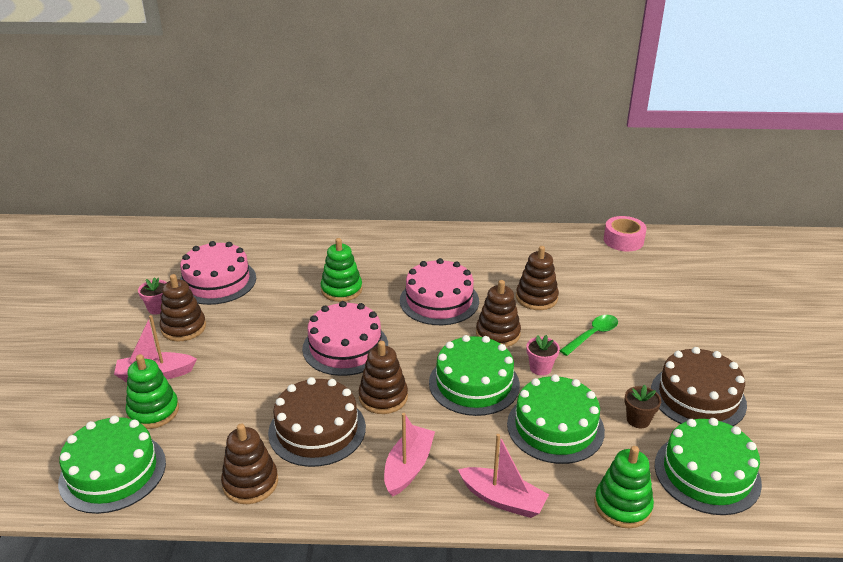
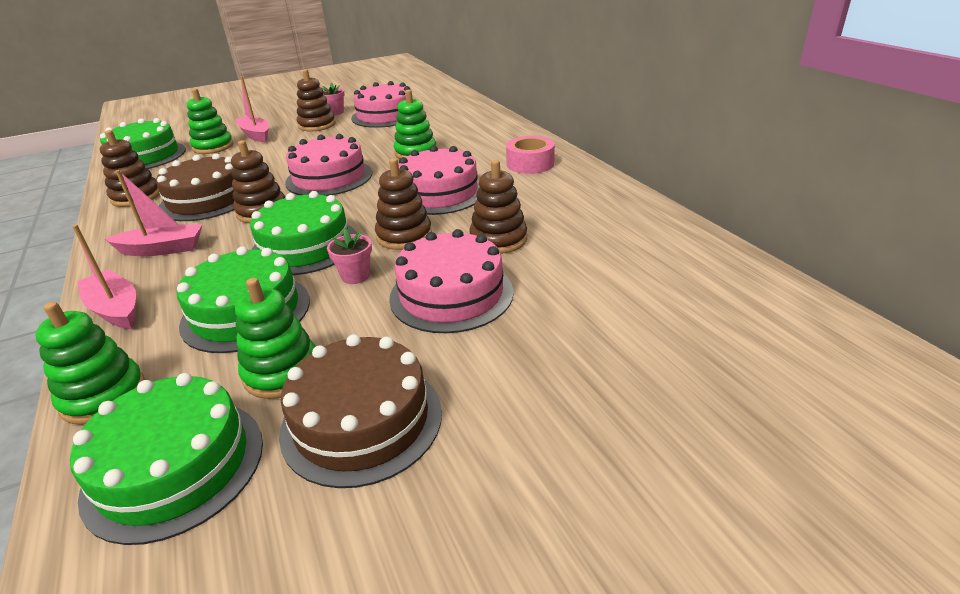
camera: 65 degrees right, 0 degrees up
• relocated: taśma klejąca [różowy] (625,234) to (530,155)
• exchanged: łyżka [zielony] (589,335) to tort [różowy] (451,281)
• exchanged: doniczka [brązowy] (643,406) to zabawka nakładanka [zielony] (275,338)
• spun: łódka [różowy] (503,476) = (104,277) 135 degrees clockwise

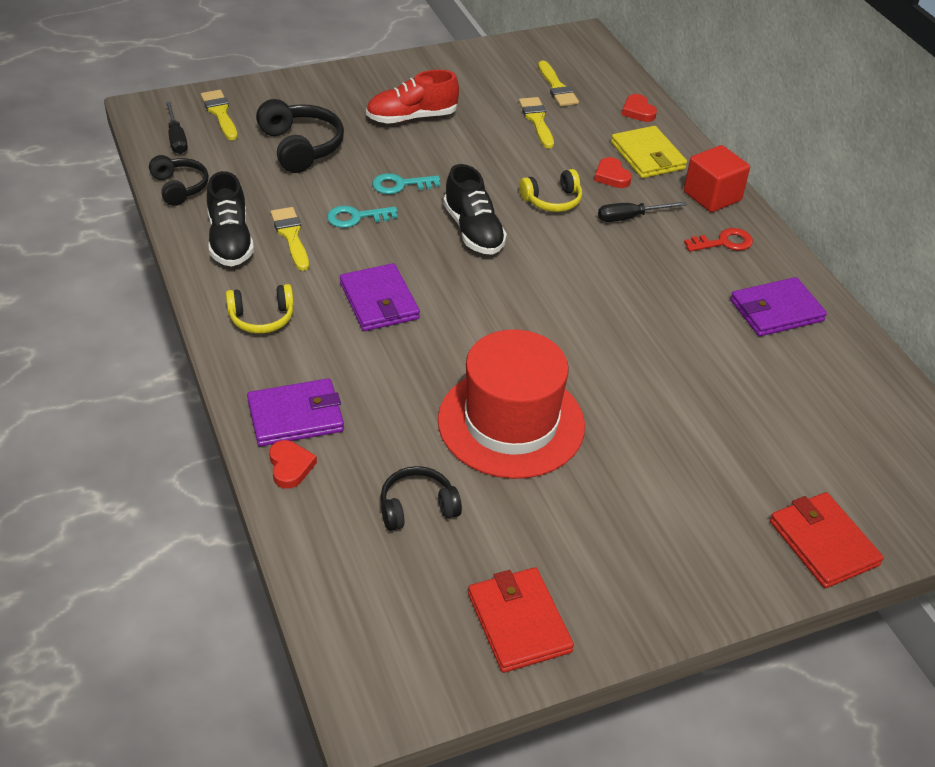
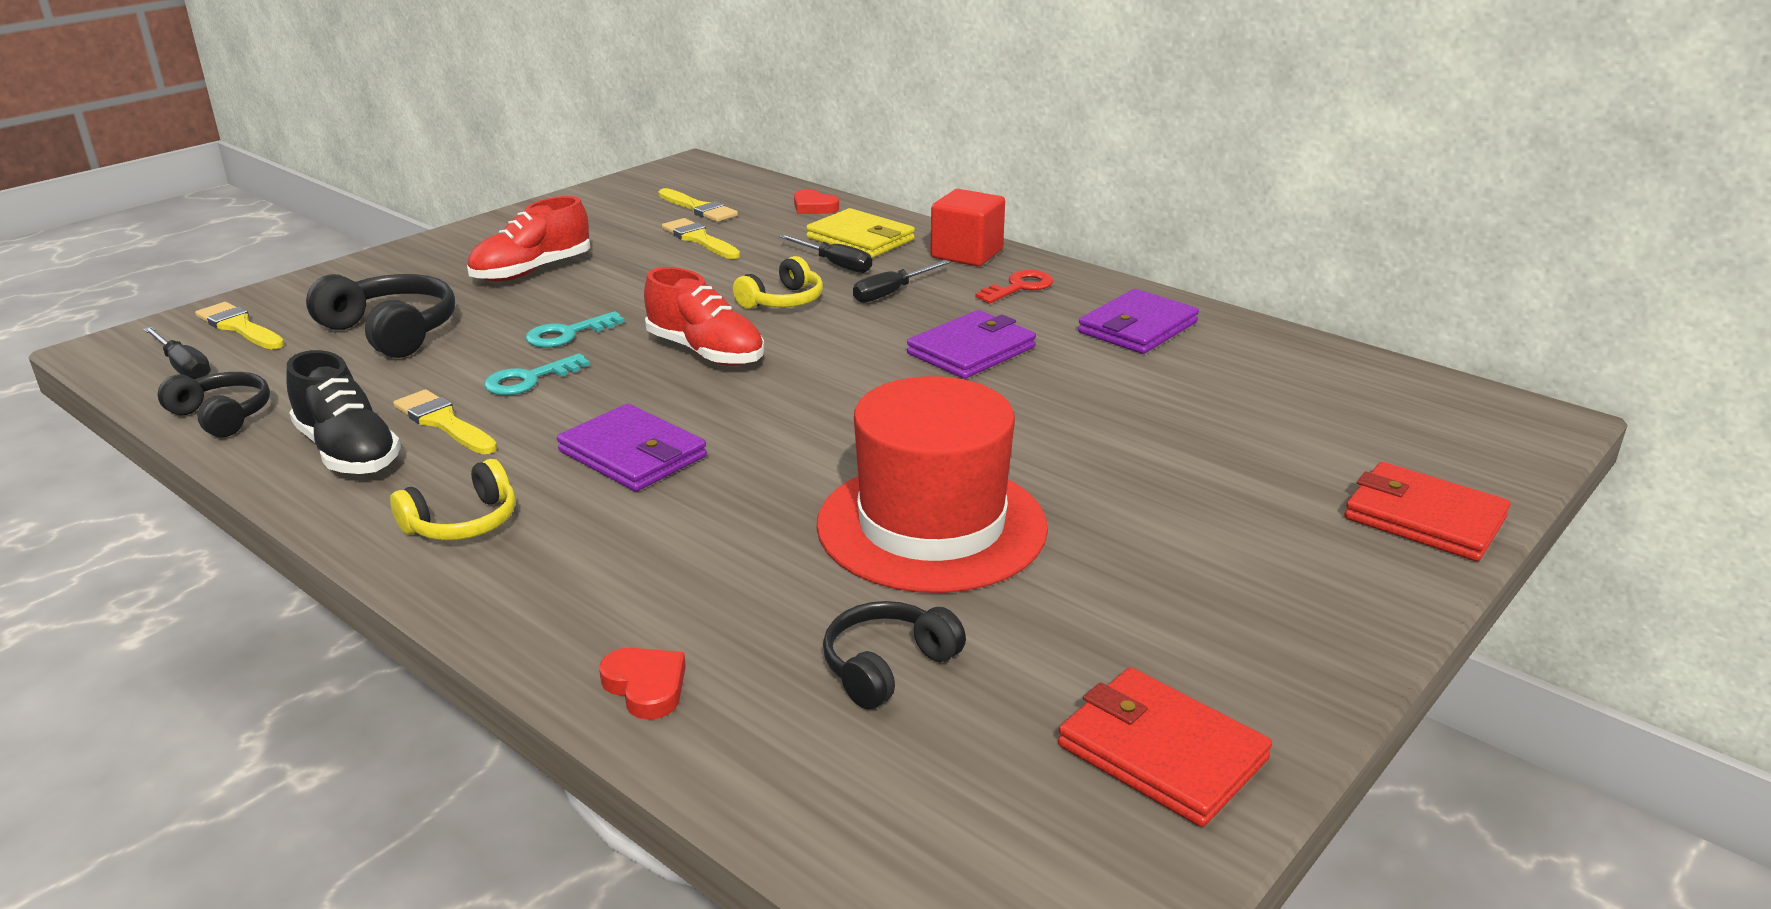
camera: 25 degrees left, 15 degrees down
• relocated: portfel [fioletowy] (295,412) to (971,344)
• exchanged: serce [czerwony] (613,172) to śrubokręt [czarny] (825,253)
• colour: but [czarny] (475,209) to but [czerwony] (704,316)

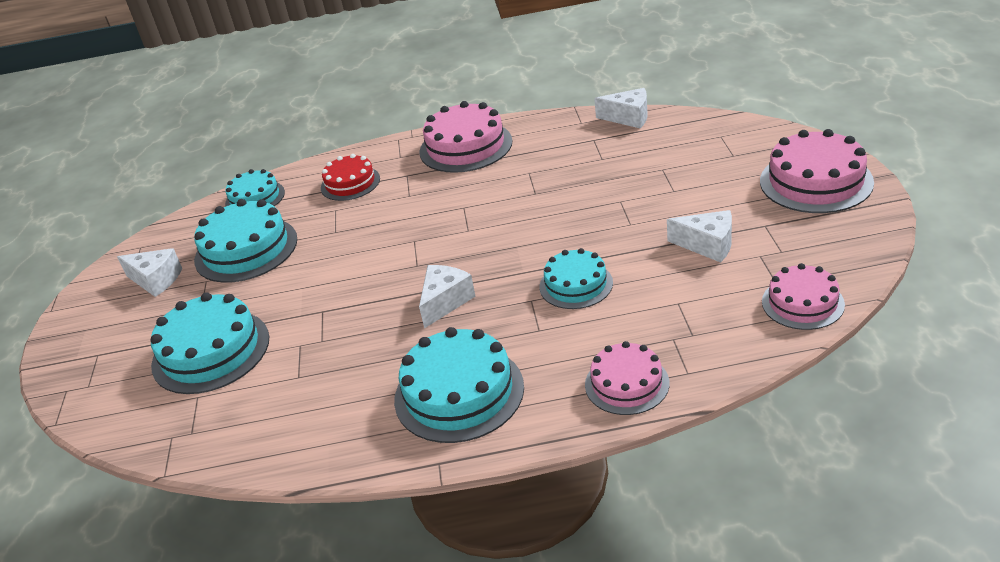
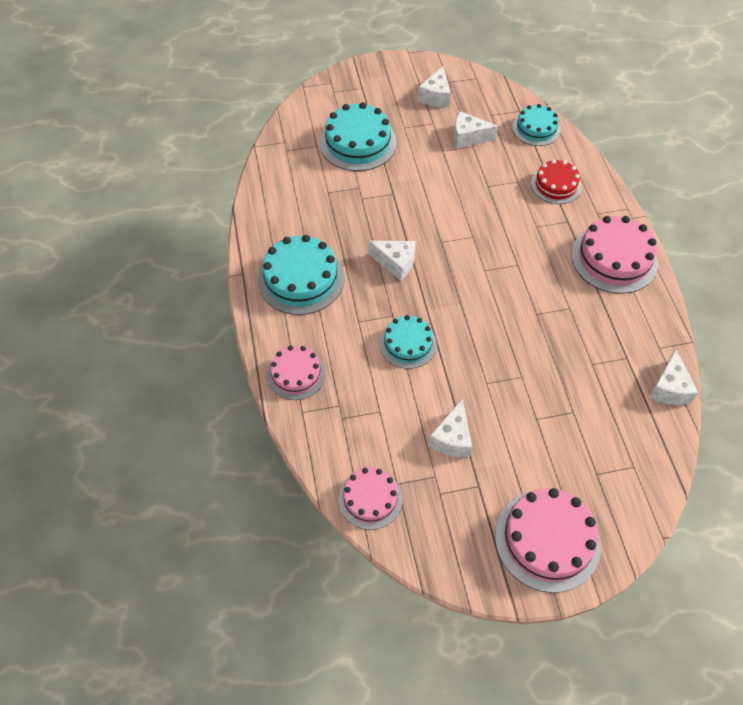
camera: 80 degrees right, 20 degrees up
• exchanged: tort [turkusowy] (245,241) to ser [biały] (476,129)

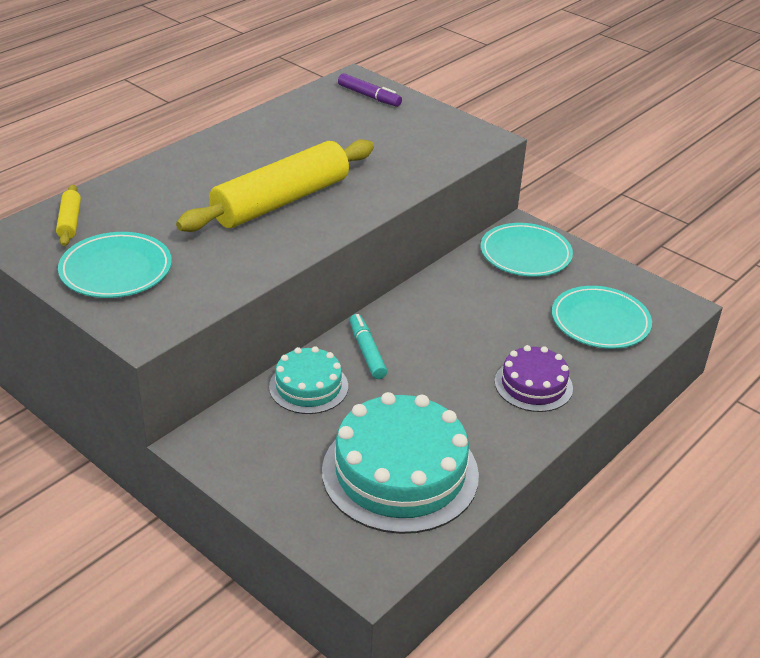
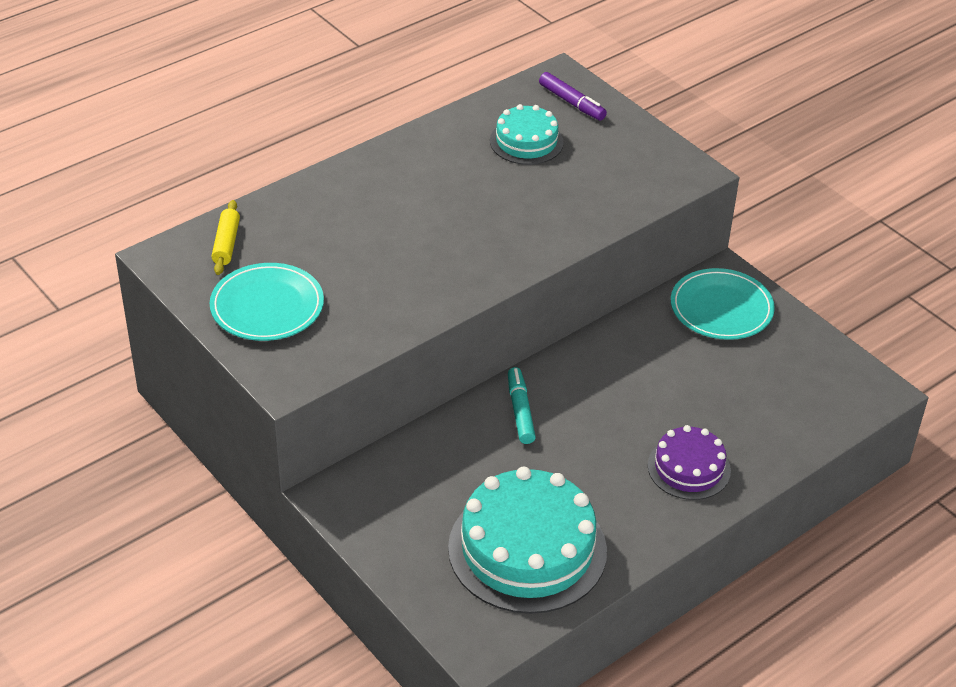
camera: 10 degrees right, 5 degrees up
• missing: wałek do ciasta [żółty] (275,185)
• missing: talerz [turkusowy] (602,317)
• relocated: tort [turkusowy] (308,380) to (527,134)

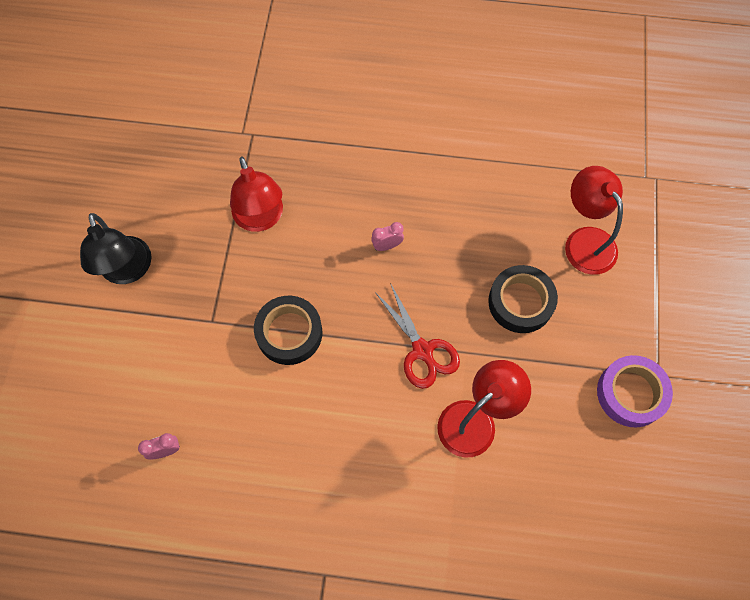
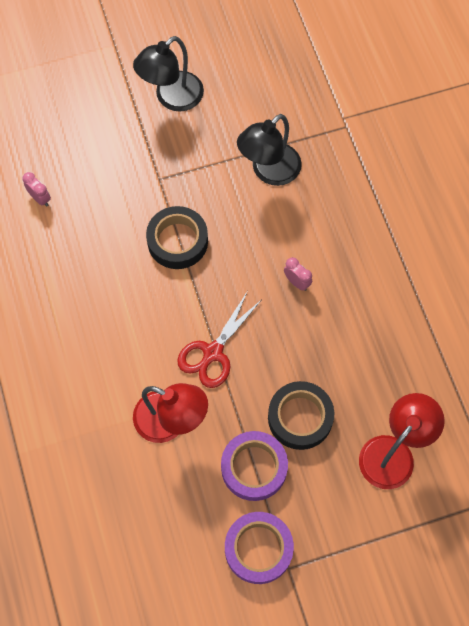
camera: 65 degrees right, 0 degrees up
• appeared: taśma klejąca [fioletowy] (254,466)
• colour: lampka [czerwony] (256,194) to lampka [czarny] (269,150)

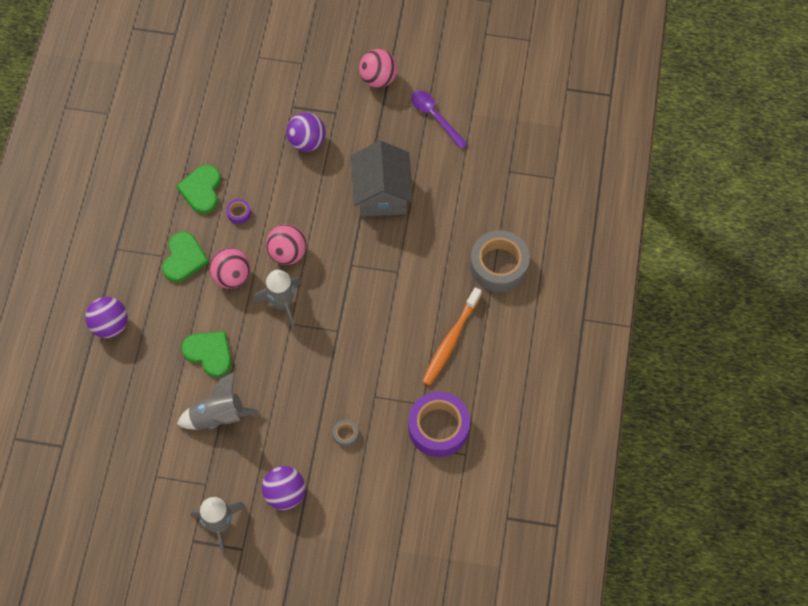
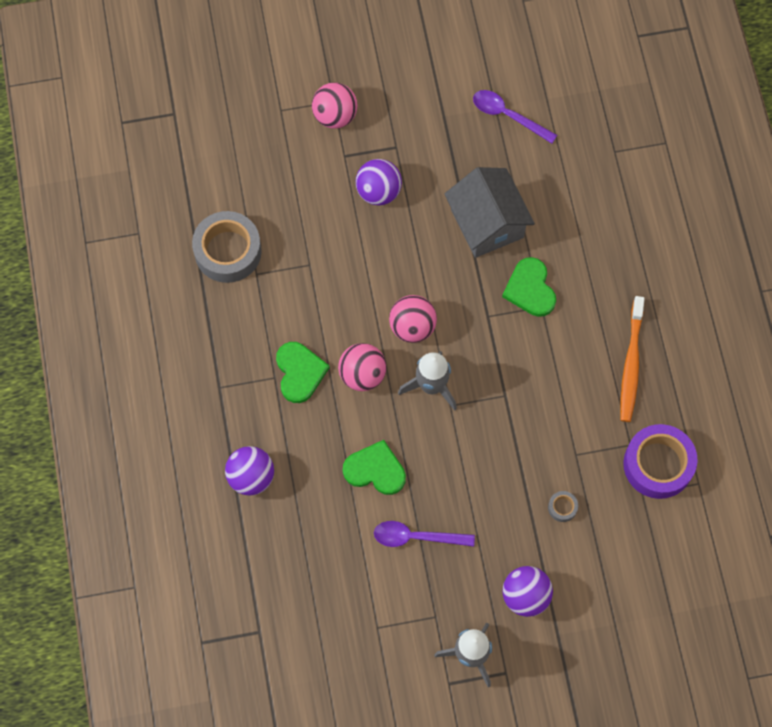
camera: 20 degrees left, 5 degrees up
• missing: taśma klejąca [fioletowy] (238,211)
• relocated: serce [zielony] (198,189) to (529,287)
• relocated: piłka [różowy] (378,68) to (335,106)
• relocated: taśma klejąca [szary] (500,261) to (227,247)
• exchanged: rakieta [szary] (218,401) to łyżka [fioletowy] (424,534)

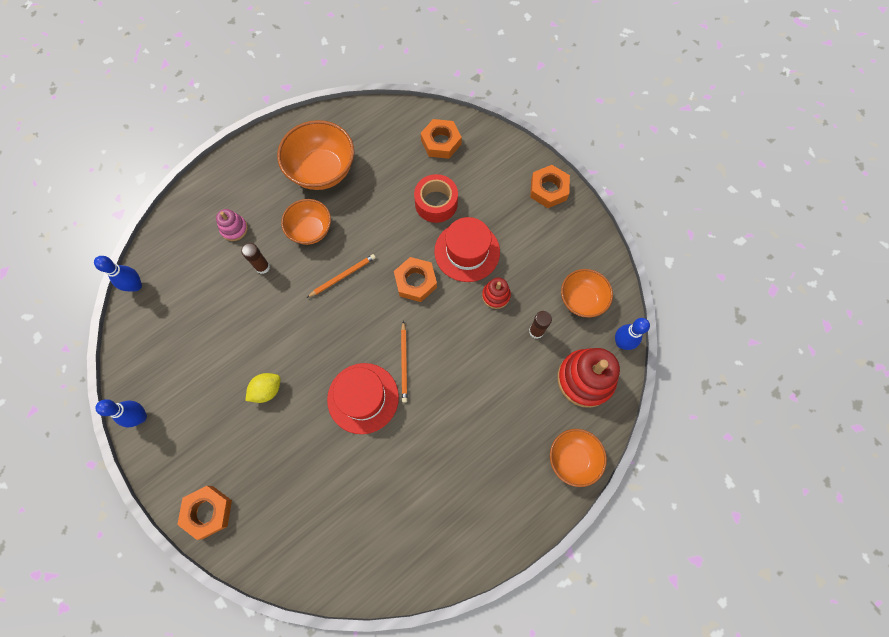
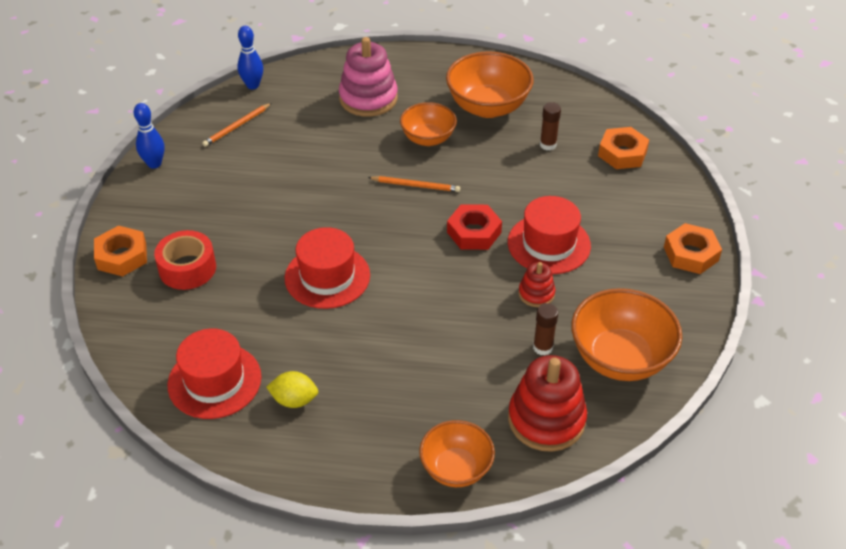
camera: 45 degrees right, 25 degrees down
• missing: kręgiel [niebieski] (632,334)
• appeared: kapelusz [czerwony] (214,373)
• relocated: klej w sztyfcie [brązowy] (255,258) to (550,126)
• relocated: cytryna [żółty] (262,388) to (292,389)
• relocated: ołówek [pomarańczowy] (404,362) to (237,125)
• relocated: taśma klejąca [czerwony] (436,198) to (185,260)
• colour: nakrętka [pomarańczowy] (415,279) to nakrętka [czerwony] (474,227)
• size: zabawka nakładanka [różowy] (232,225) = (368,77) x1.92
• size: miska [pomarańczowy] (587,293) = (626,334) x1.58

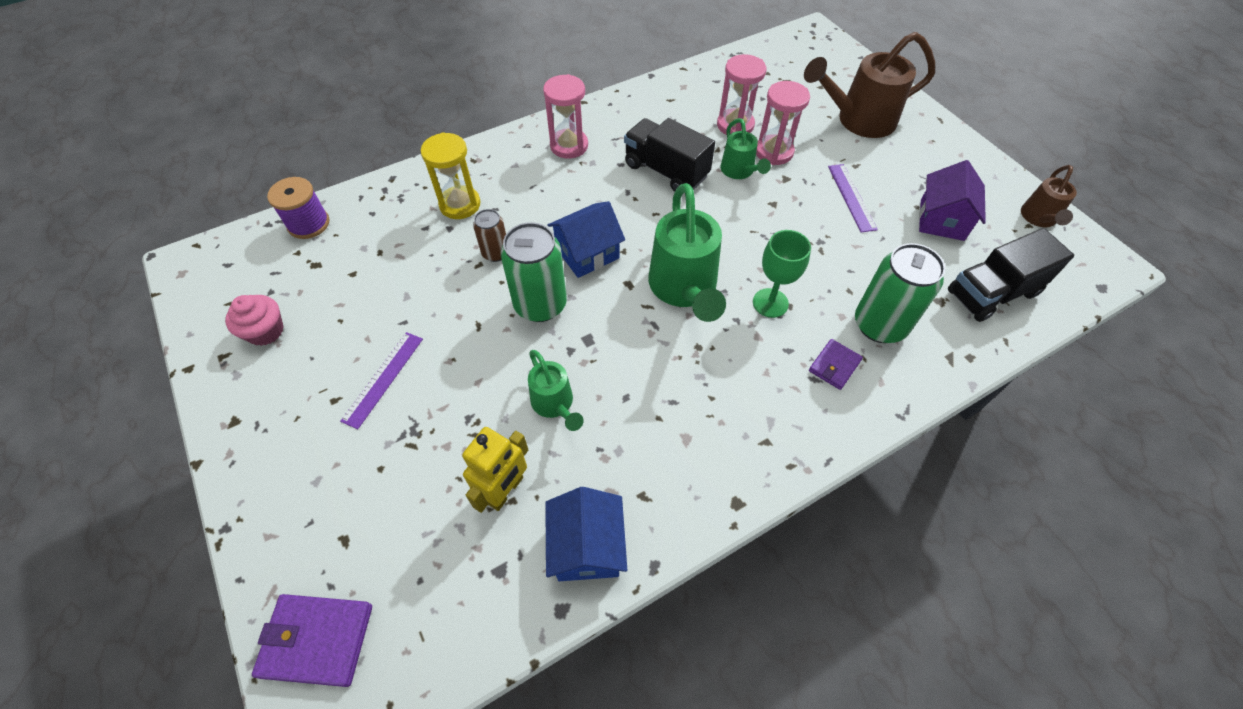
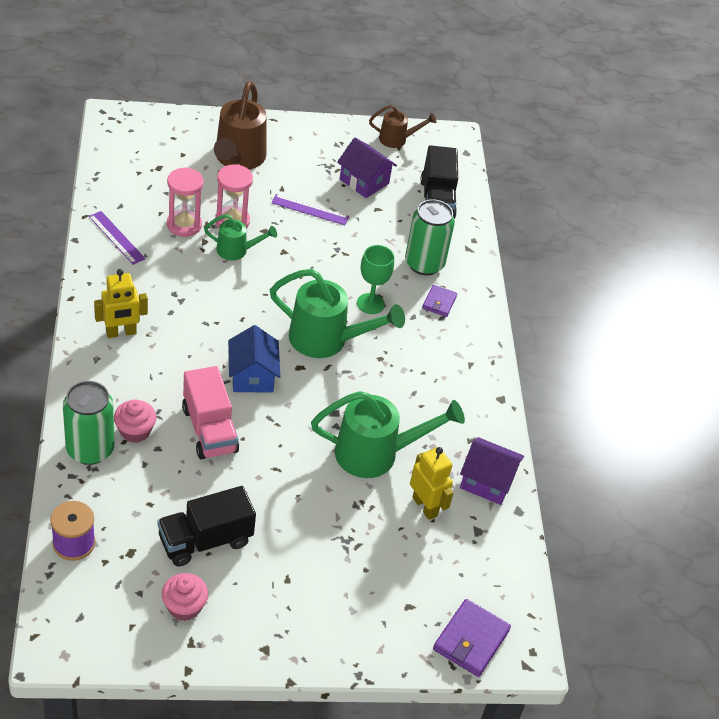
camera: 70 degrees left, 10 degrees down
• relocated: linijka [fioletowy] (381,380) to (117,238)
• relocated: puszka [zielony] (534,272) to (89,423)
• relocated: ciężarówka [czarny] (669,155) to (207,526)
• exchanged: klepsydra [żółty] (451,175) to muffinka [różowy] (135,421)
• exchanged: puszka [brązowy] (489,235) to ciężarówka [różowy] (210,413)
• exchanged: klepsydra [różowy] (565,116) to robot [żółty] (121,303)
• colour: domek [niebieski] (586,534) to domek [fioletowy] (492,471)
• spun: portfel [fioletowy] (836,364) = (439,301) 45 degrees clockwise
• spun: konewka [brązowy] (1049,196) = (402,126) 45 degrees counterclockwise
• size: konewka [zielony] (556,390) = (388,434) x1.82

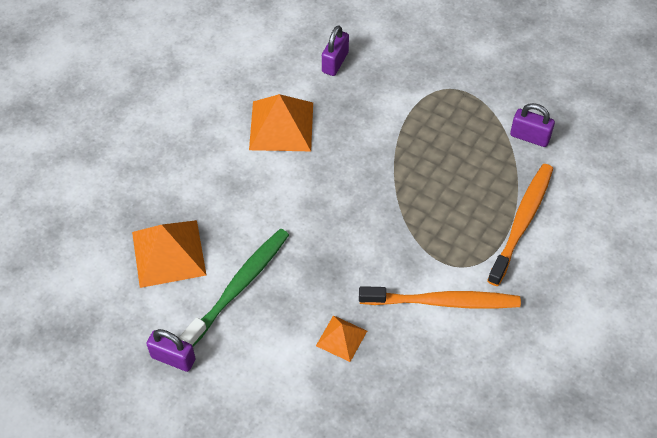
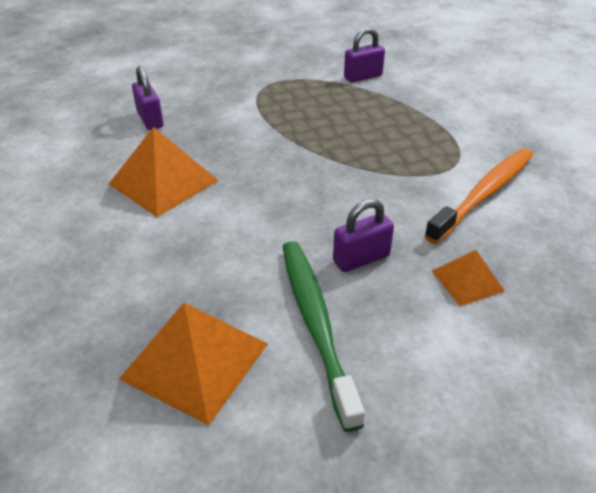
camera: 50 degrees left, 15 degrees down
• missing: szczoteczka do zębów [pomarańczowy] (520,225)
• relocated: kłódka [fioletowy] (171,350) to (363,235)

